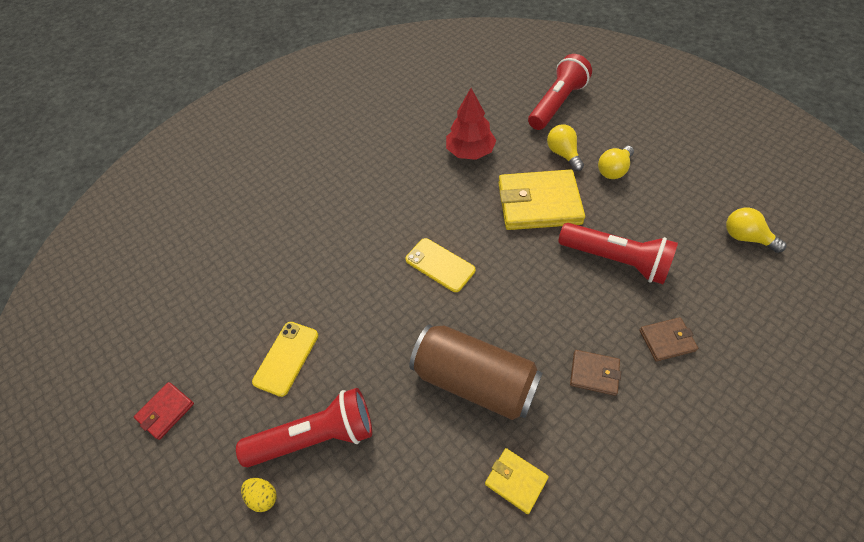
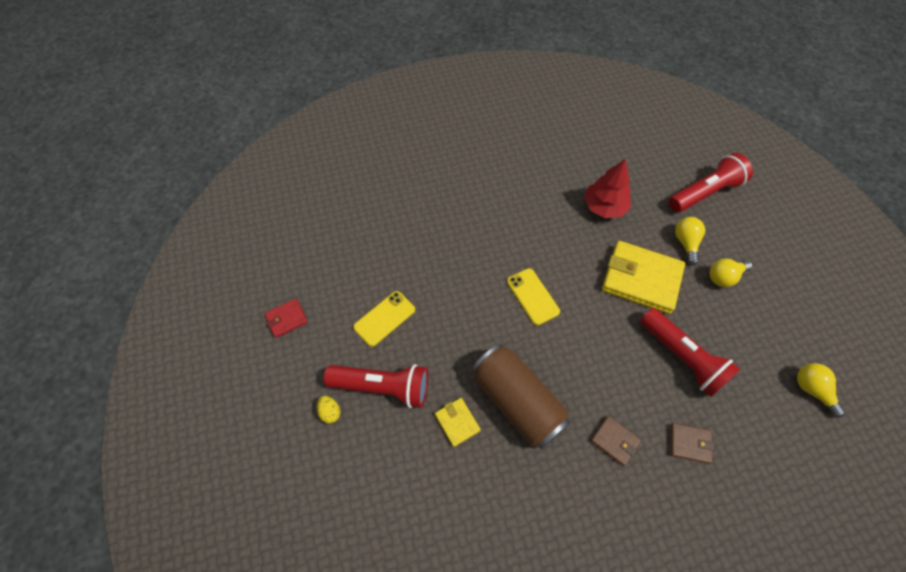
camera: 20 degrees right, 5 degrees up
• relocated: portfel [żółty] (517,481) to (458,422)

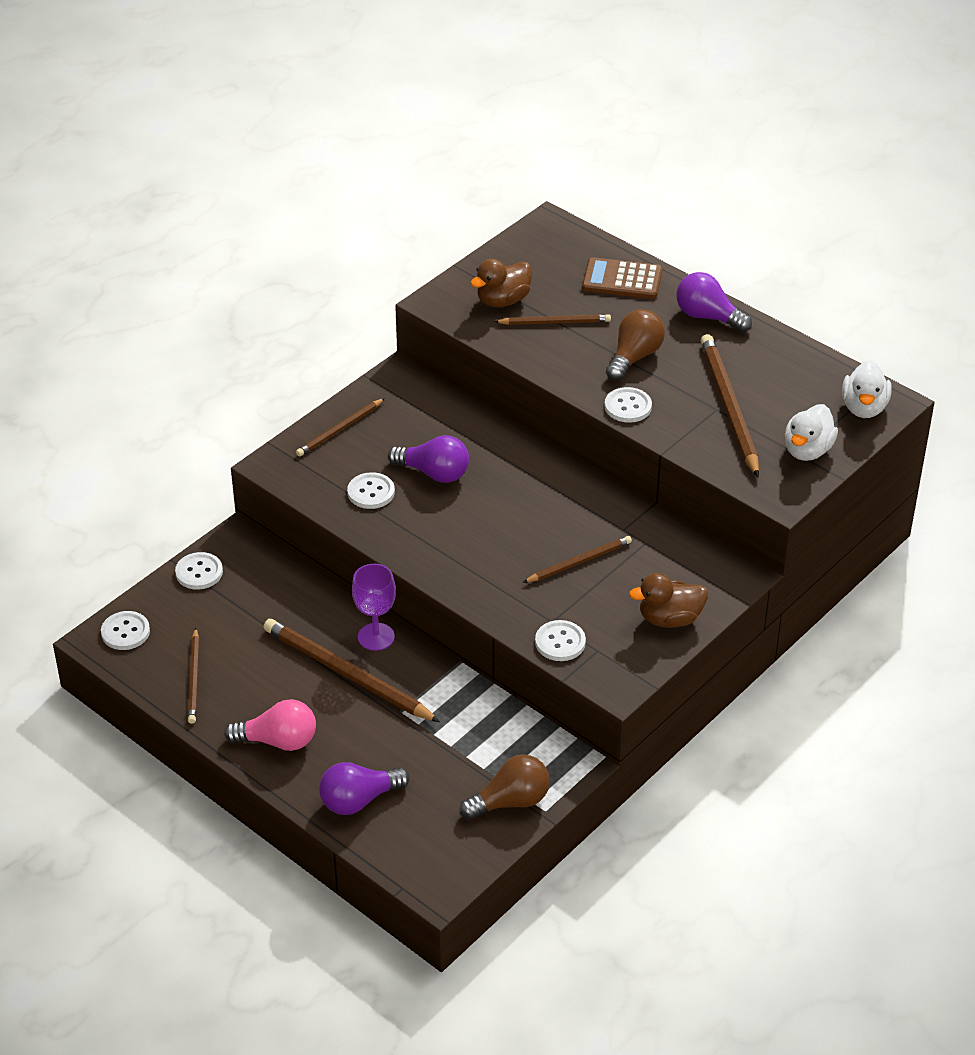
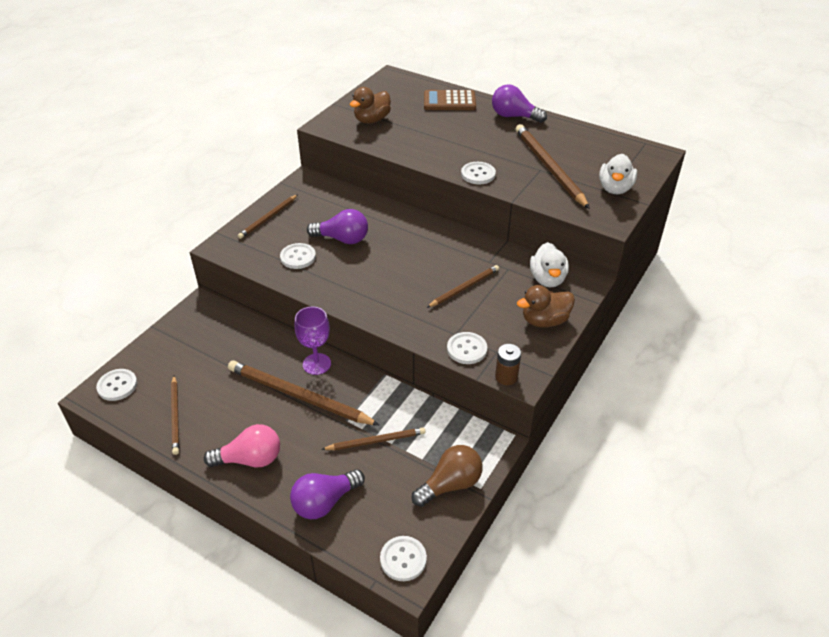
camera: 10 degrees left, 0 degrees up
• missing: żarówka [brązowy] (635,345)
• appeared: bateria [brązowy] (508,364)
• relocated: guzik [biały] (199,571) to (403,558)
• relocated: ołówek [brązowy] (552,319) to (373,439)
• relocated: kaczka [biały] (867,389) to (549,265)

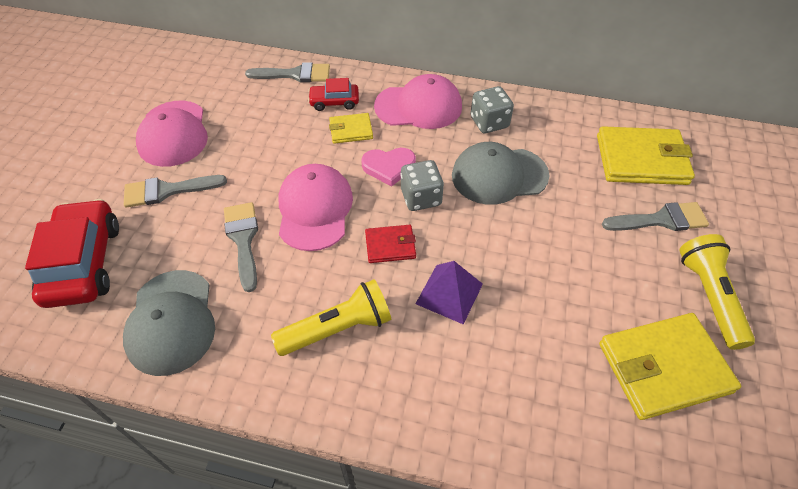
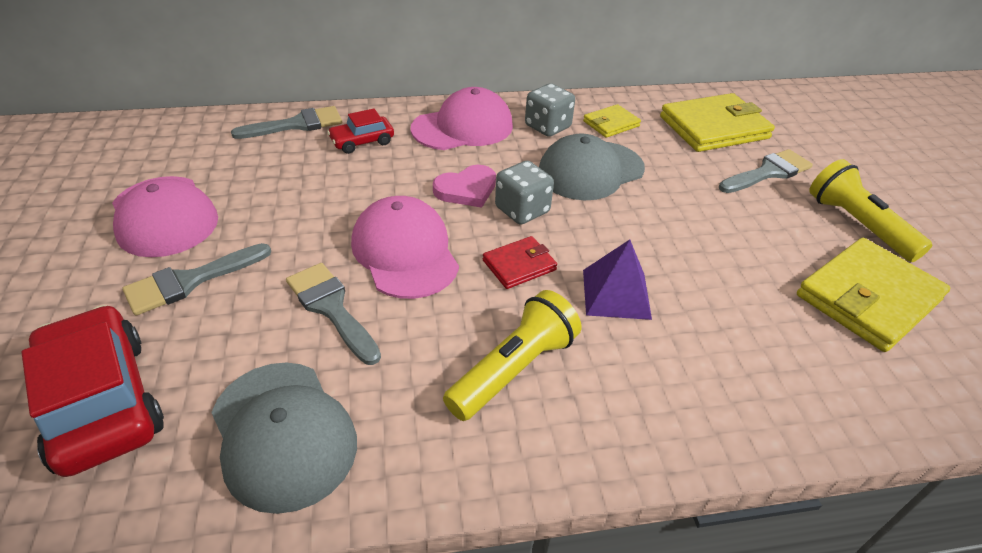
camera: 25 degrees left, 10 degrees down
• relocated: portfel [żółty] (351,128) to (612,121)

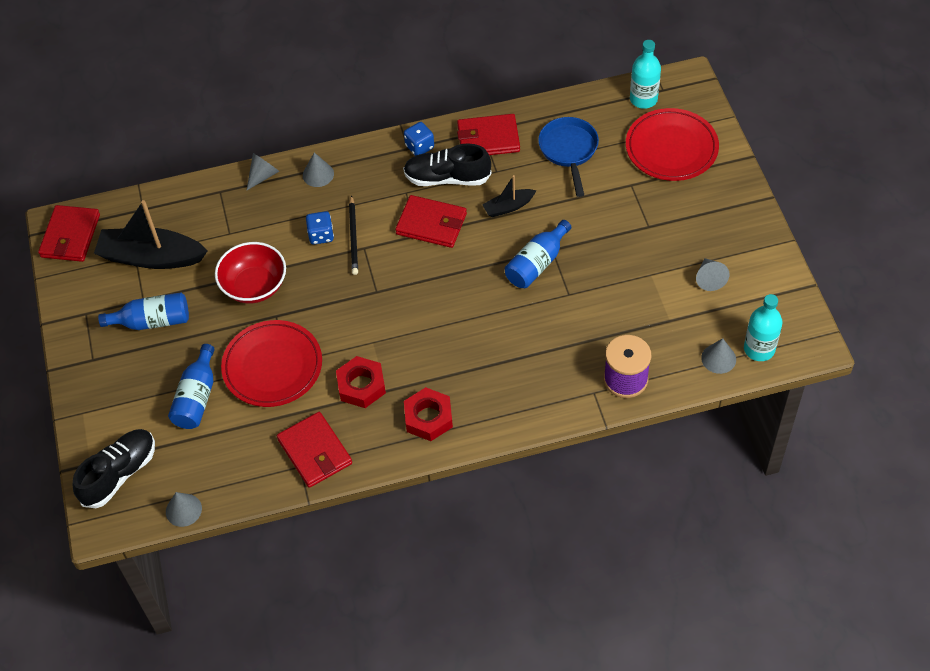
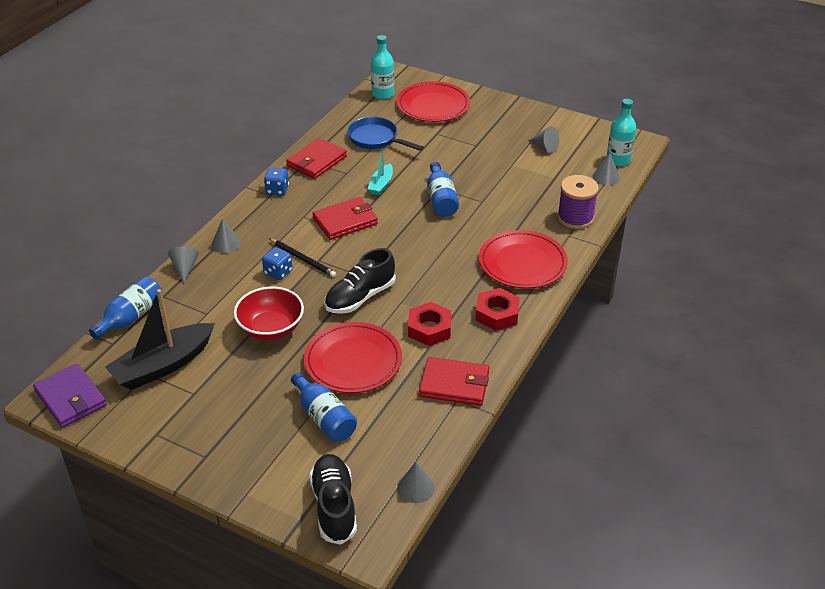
camera: 50 degrees left, 15 degrees down
• appeared: talerz [czerwony] (523,259)
• relocated: butelka [niebieski] (143,311) to (126,308)
• relocated: but [czarny] (447,165) to (360,281)
• colour: portfel [czerwony] (69,233) to portfel [fioletowy] (70,395)
• colour: łódka [czarny] (509,196) to łódka [turkusowy] (380,172)

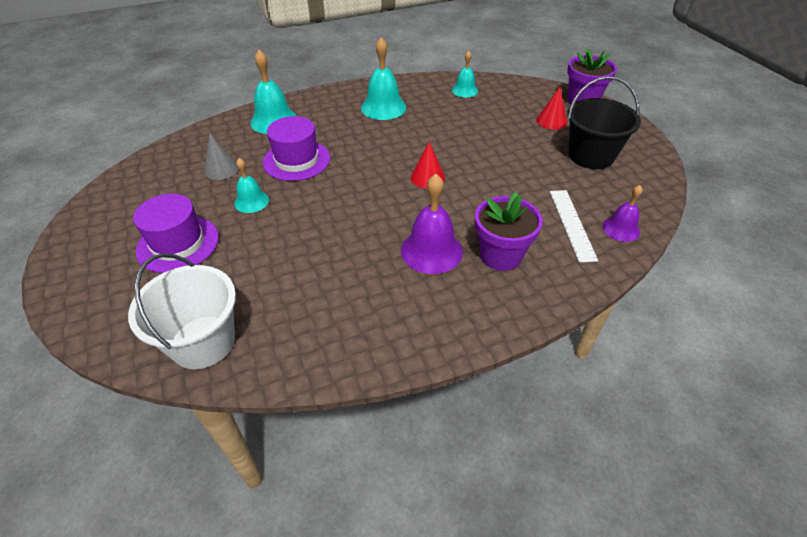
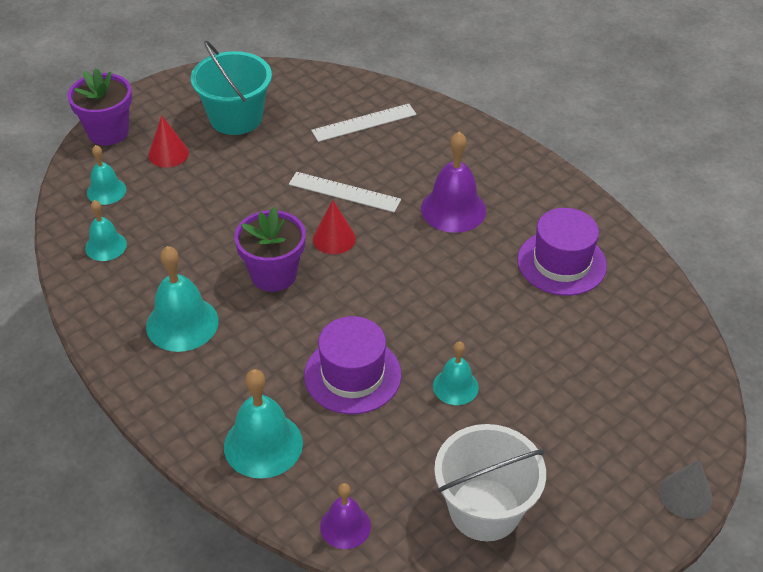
camera: 110 degrees left, 0 degrees up
• appeared: dzwonek [turkusowy] (106,175)
• appeared: linijka [biały] (345,192)
• relocated: wiadro [biały] (182,311) to (490,482)
• relocated: kapelusz [fioletowy] (176,233) to (562,252)
• relocated: stożek [szary] (221,157) to (686,489)
• relocated: doniczka [fioletowy] (509,231) to (270,249)
• relocated: dzwonek [fioletowy] (622,213) to (345,516)
• colour: wiadro [czarny] (604,122) to wiadro [turkusowy] (231,88)

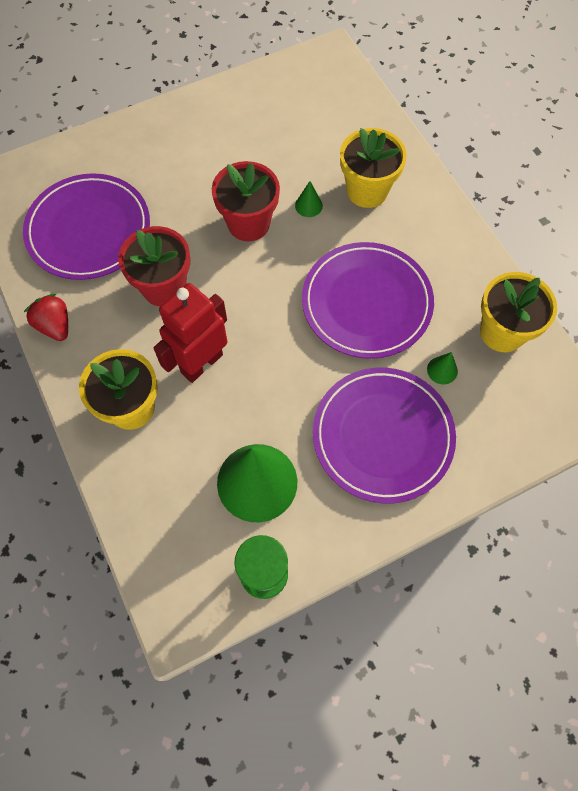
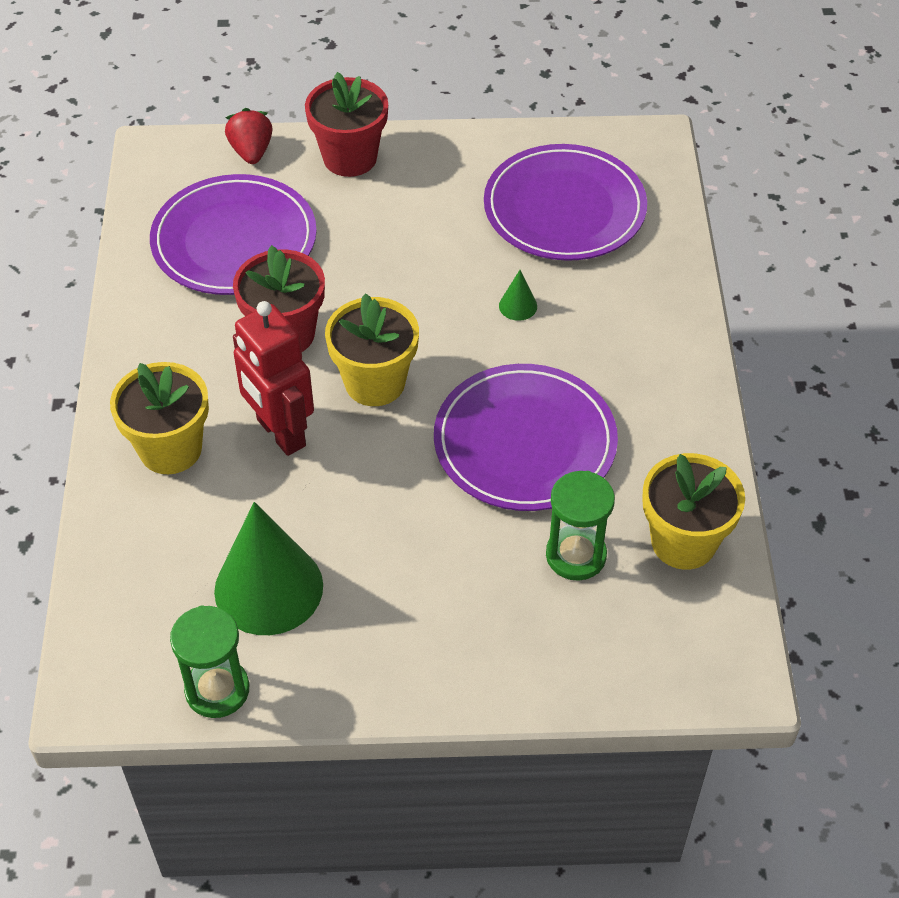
camera: 25 degrees right, 15 degrees down
• relocated: truskawka [czerwony] (46,317) to (249,136)
• relocated: doniczka [czerwony] (246,201) to (346,124)
• relocated: talerz [fioletowy] (384,435) to (565,202)
• relocated: doniczka [żółty] (373,168) to (372,349)
• exchanged: stożek [zielony] (442,368) to klepsydra [zielony] (580,526)
• spun: robot [czerwony] (190,333) = (273,378) 105 degrees counterclockwise

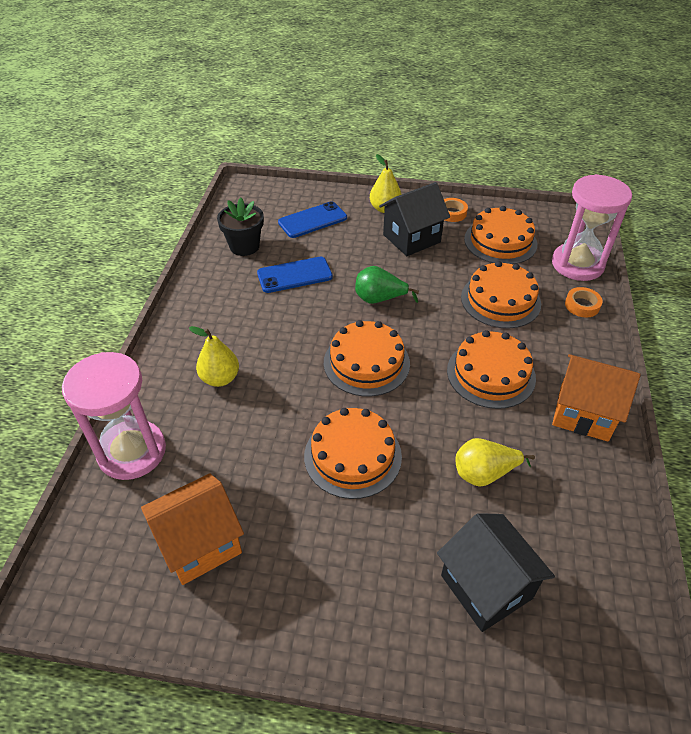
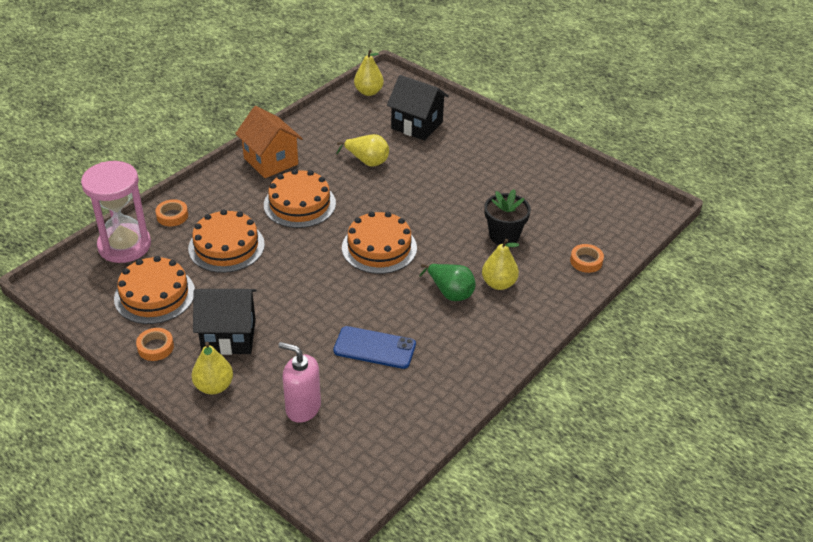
camera: 150 degrees left, 5 degrees down
• missing: domek [pomarańczowy] (192,529)
• missing: tort [pomarańczowy] (353,453)
• appeared: gruszka [żółty] (369,73)
• relocated: doniczka [czarny] (240,227) to (508,217)
• relocated: gruszka [zielony] (387,285) to (447,282)
• exchanged: klepsydra [różowy] (114,416) to taśma klejąca [pomarańczowy] (587,258)
• exchanged: telefon [niebieski] (312,219) to dozownik mydła [różowy] (300,382)
• spun: domek [czarny] (496,572) = (418,108) 60 degrees counterclockwise

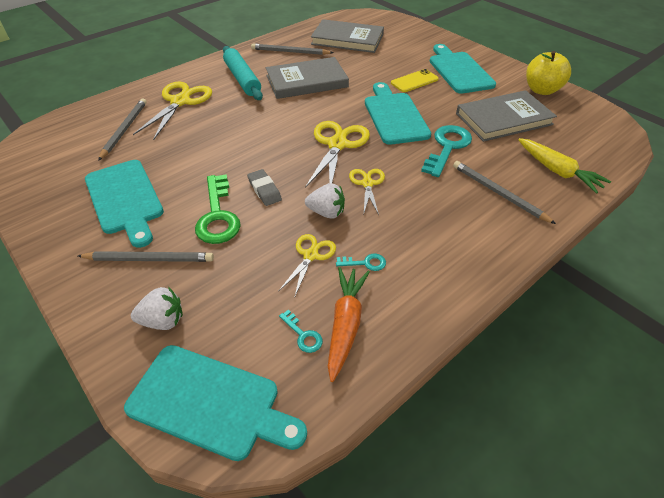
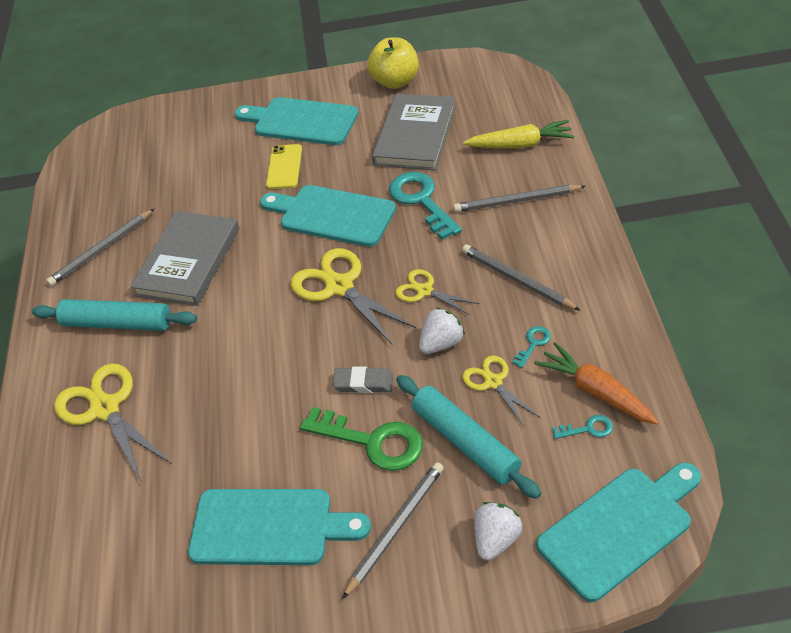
camera: 50 degrees left, 0 degrees up
• missing: książka [szary] (347,36)
• appeared: wałek do ciasta [turkusowy] (468,437)
• relocated: ołówek [szary] (122,129) to (521,278)

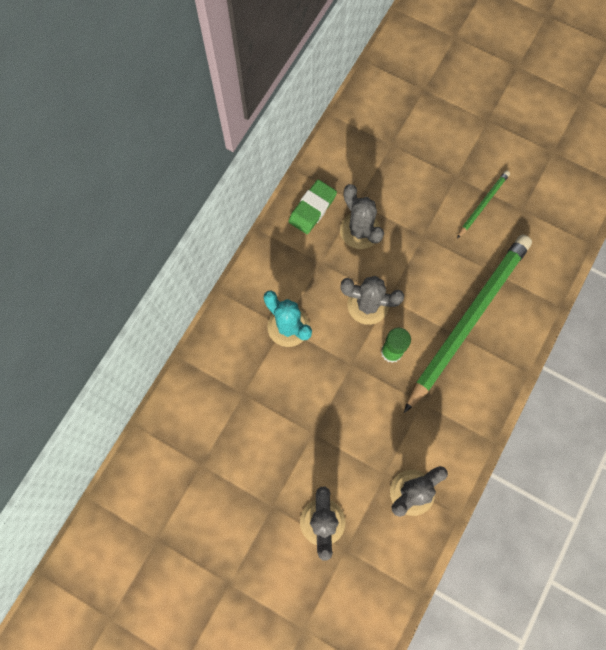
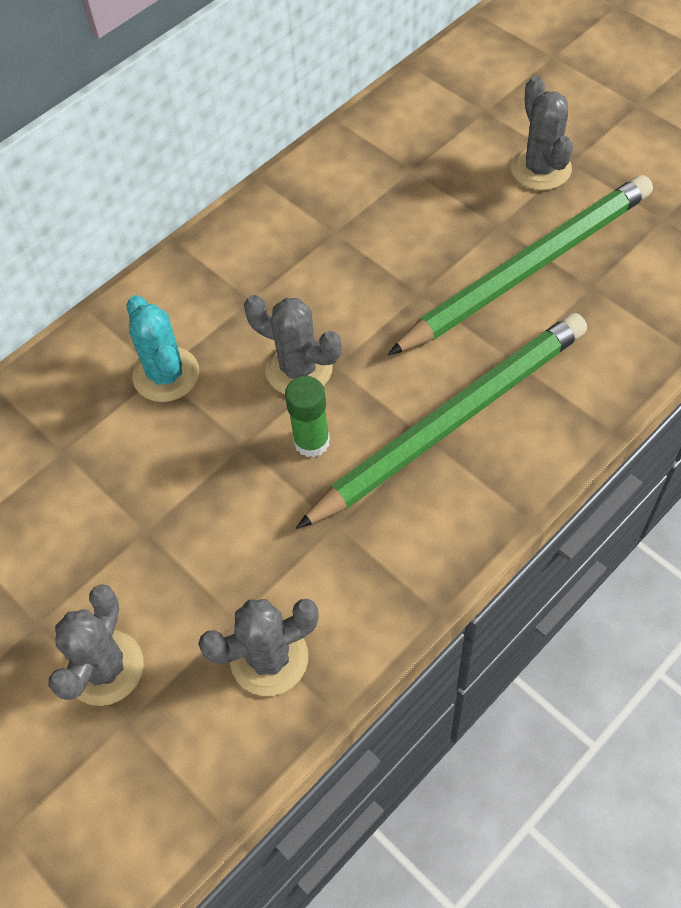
camera: 20 degrees right, 15 degrees down
• missing: gumka do mazania [zielony] (312,207)
• relocated: kaktus [szary] (362,216) to (542,133)
• size: ołówek [zielony] (483,204) = (520,265) x2.33

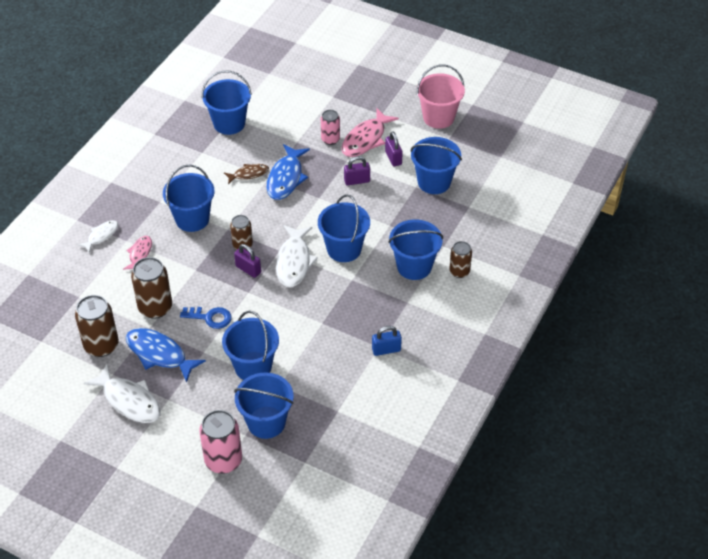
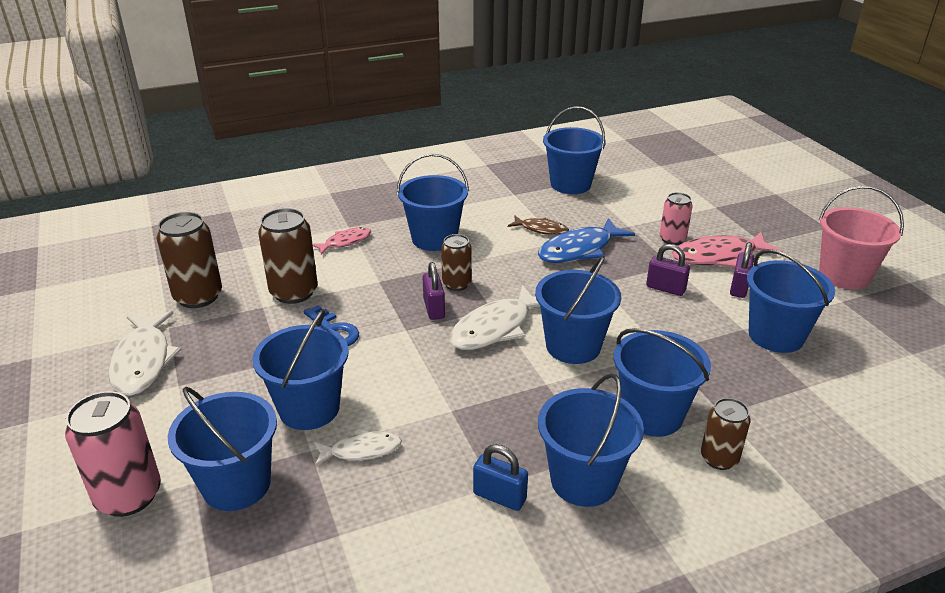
camera: 40 degrees right, 15 degrees down
• missing: ryba [niebieski] (166,355)
• appeared: wiadro [niebieski] (591,440)
• relocated: ryba [biały] (98,236) to (358,447)

